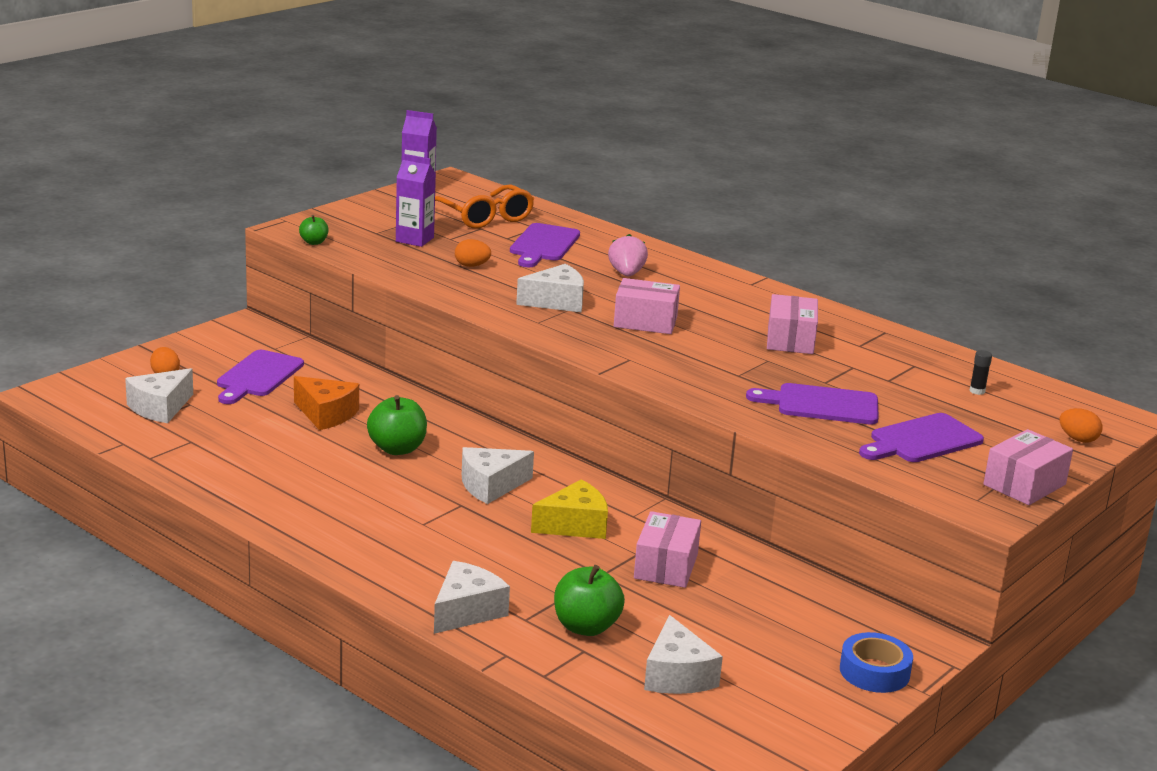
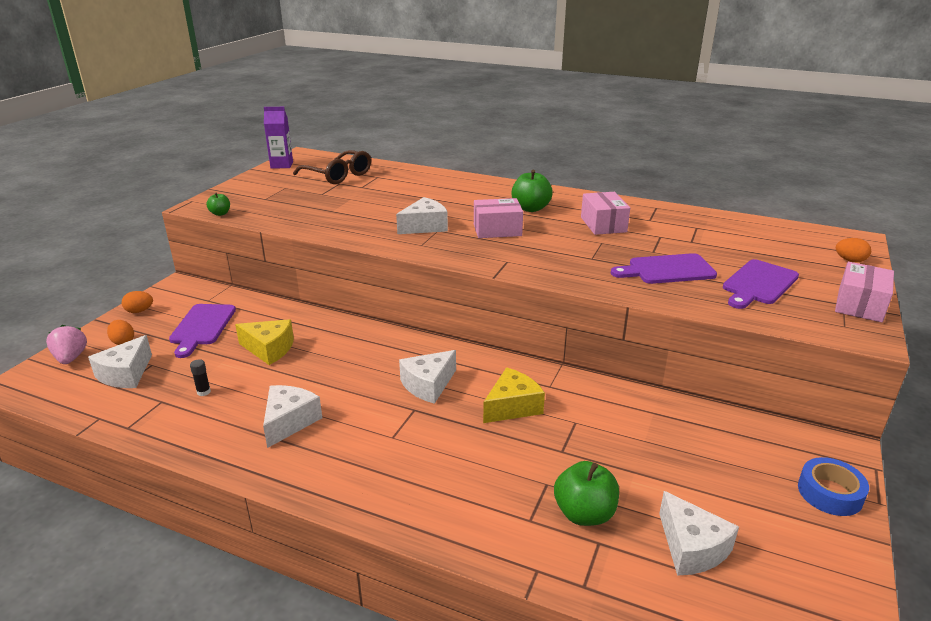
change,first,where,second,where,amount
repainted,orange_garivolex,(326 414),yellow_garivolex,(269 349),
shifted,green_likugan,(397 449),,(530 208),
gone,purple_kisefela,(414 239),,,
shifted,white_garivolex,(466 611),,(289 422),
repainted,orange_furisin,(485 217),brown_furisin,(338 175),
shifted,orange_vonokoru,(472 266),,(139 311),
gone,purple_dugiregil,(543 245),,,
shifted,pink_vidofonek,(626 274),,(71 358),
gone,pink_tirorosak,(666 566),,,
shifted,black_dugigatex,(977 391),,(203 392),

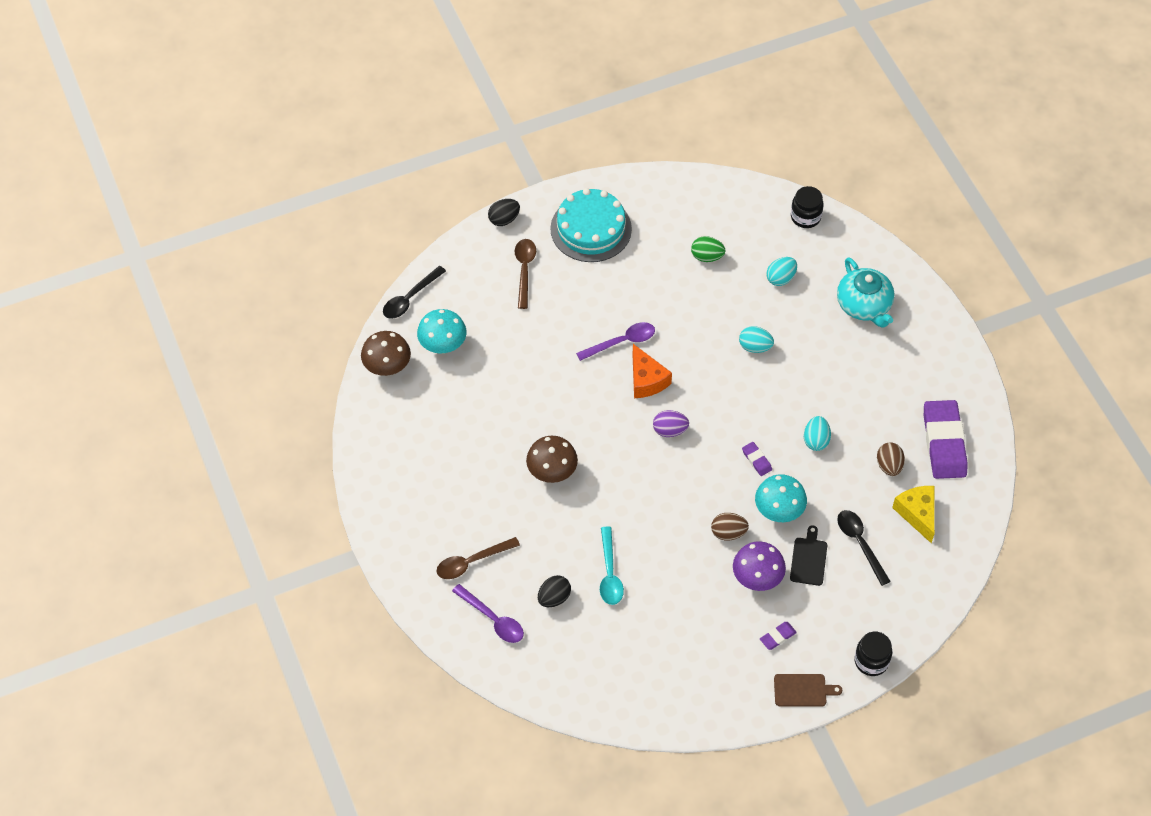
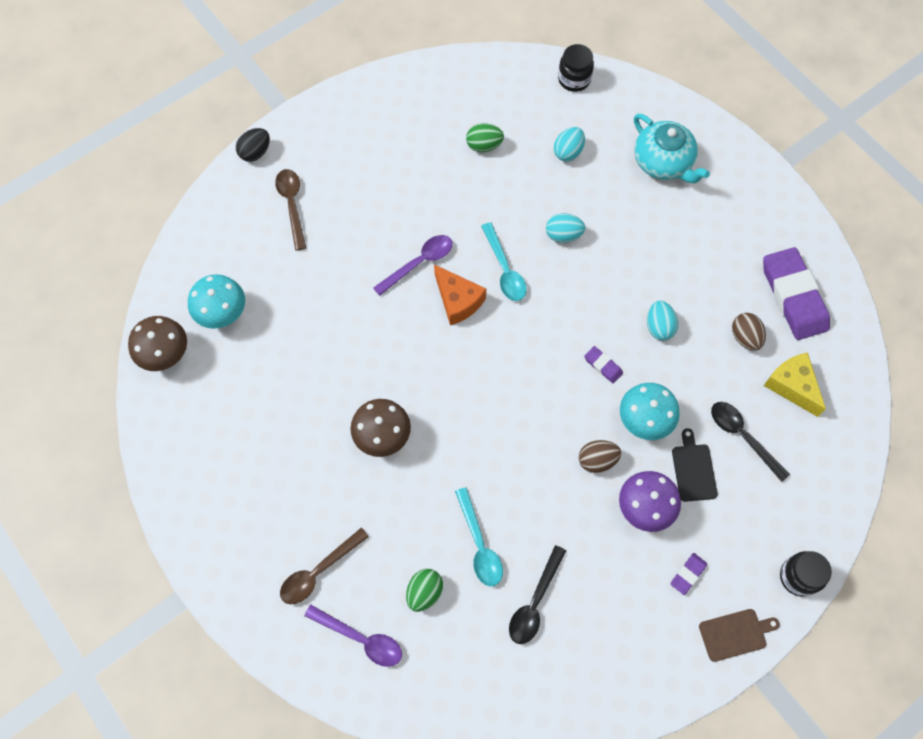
change,first,where,second,where,amount
shifted,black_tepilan,(410 298),,(535 602),
repainted,black_vonokoru,(554 598),green_vonokoru,(424 592),
gone,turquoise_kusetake,(591 229),,,
gone,purple_vonokoru,(670 430),,,
new,,,turquoise_tepilan,(504 269),

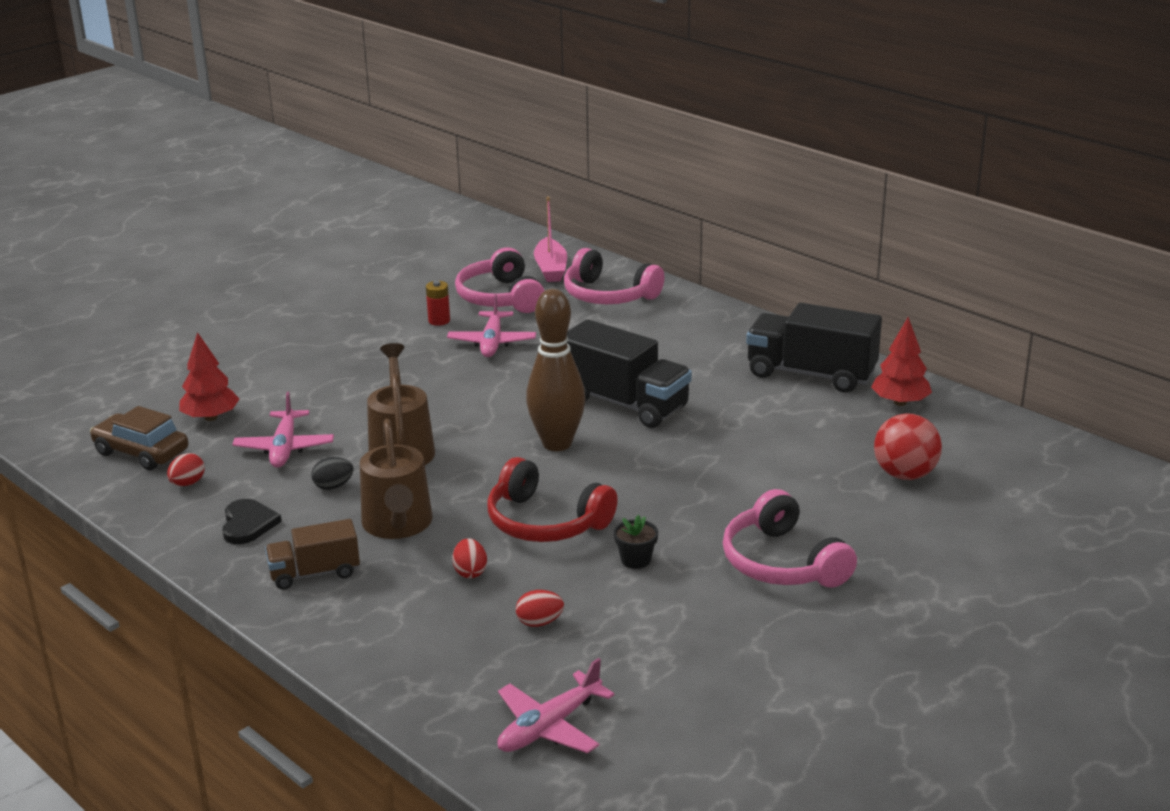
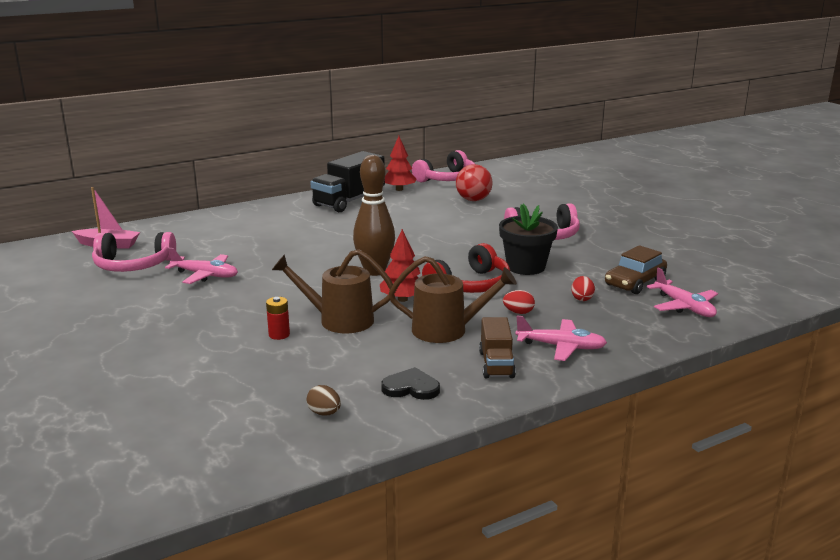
change,first,where,second,where,amount
shifted,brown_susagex,(141 452),,(635 282),
repainted,red_vonokoru,(187 483),brown_vonokoru,(324 413),
shifted,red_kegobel,(211 417),,(402 299),
shifted,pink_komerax,(284 448),,(561 347),
gone,black_vonokoru,(333 486),,,
shifted,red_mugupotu,(439 321),,(279 335),
shifted,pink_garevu,(608 295),,(447 179),
gone,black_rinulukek,(624 403),,,
scaled,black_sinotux,(636 560),,(526 267),x2.08

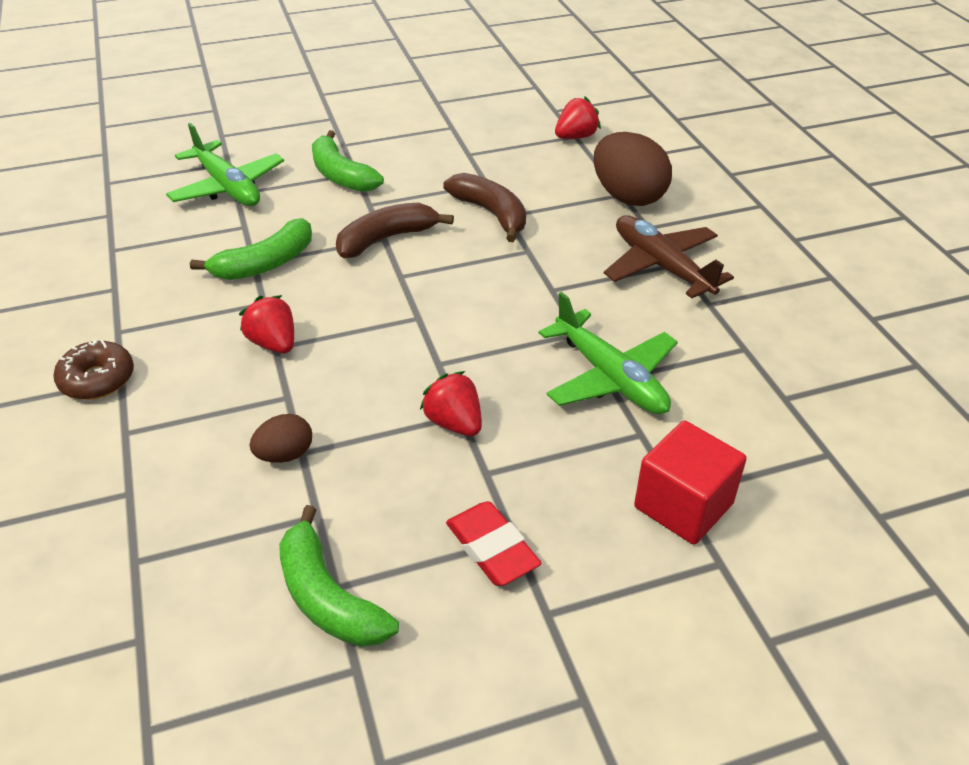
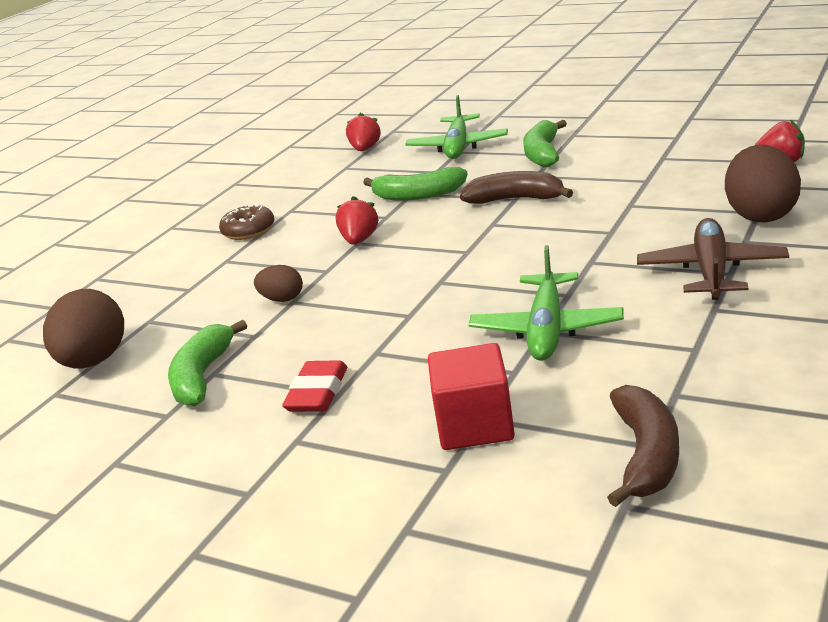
change,first,where,second,where,amount
shifted,red_vidofonek,(454 423),,(365 149),
shifted,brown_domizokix,(491 214),,(646 455),
new,,,brown_vonokoru,(94 361),

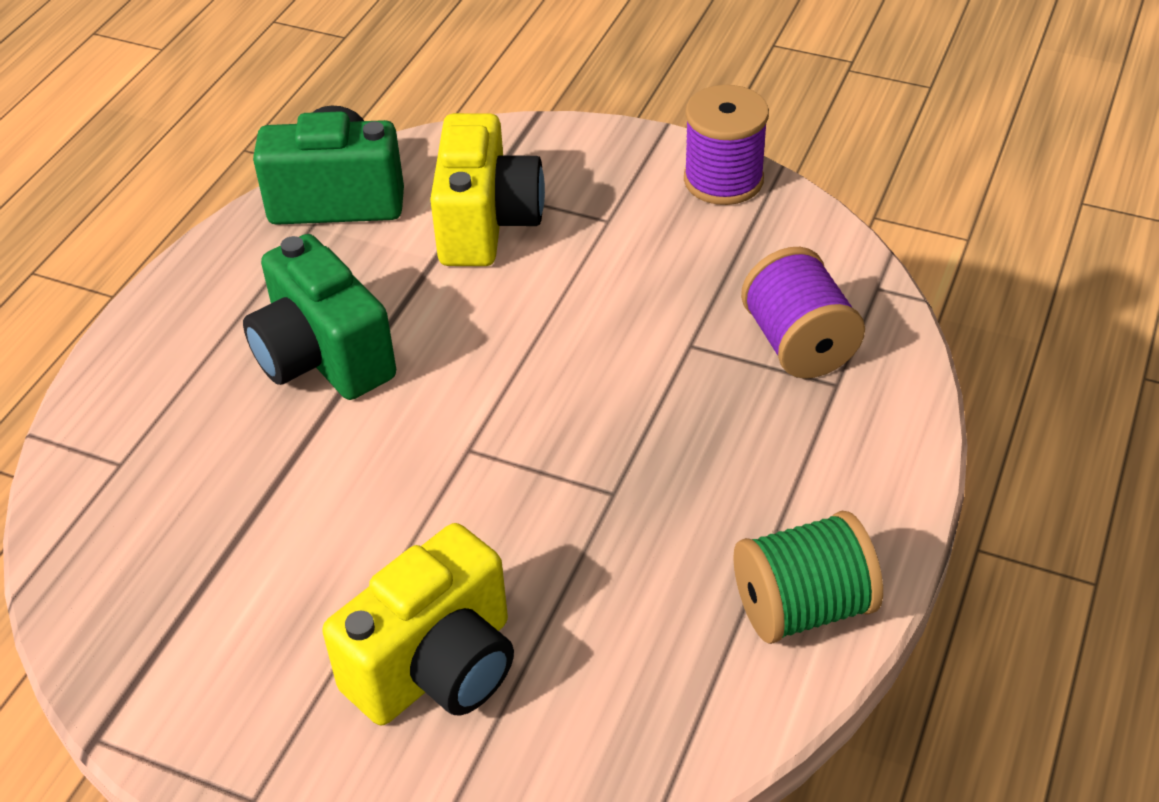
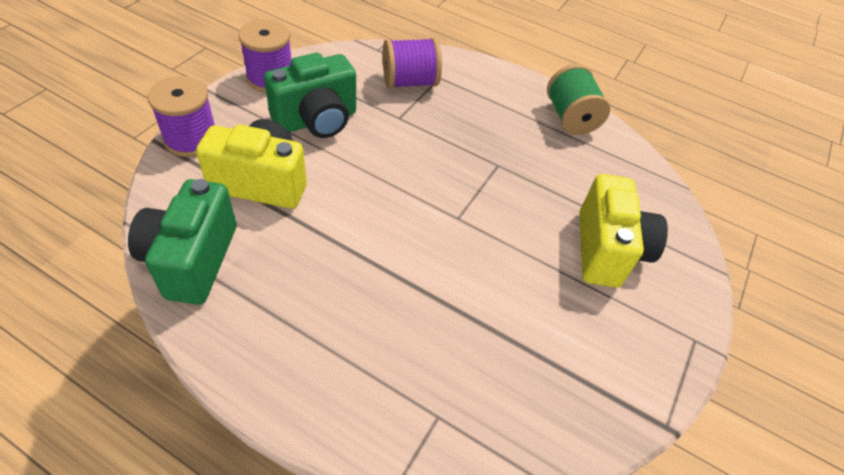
change,first,where,second,where,amount
shifted,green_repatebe,(323 358),,(317 120),
rotated,yellow_repatebe,(436 667),,(607 250),45 degrees clockwise
new,,,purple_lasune,(191 139),

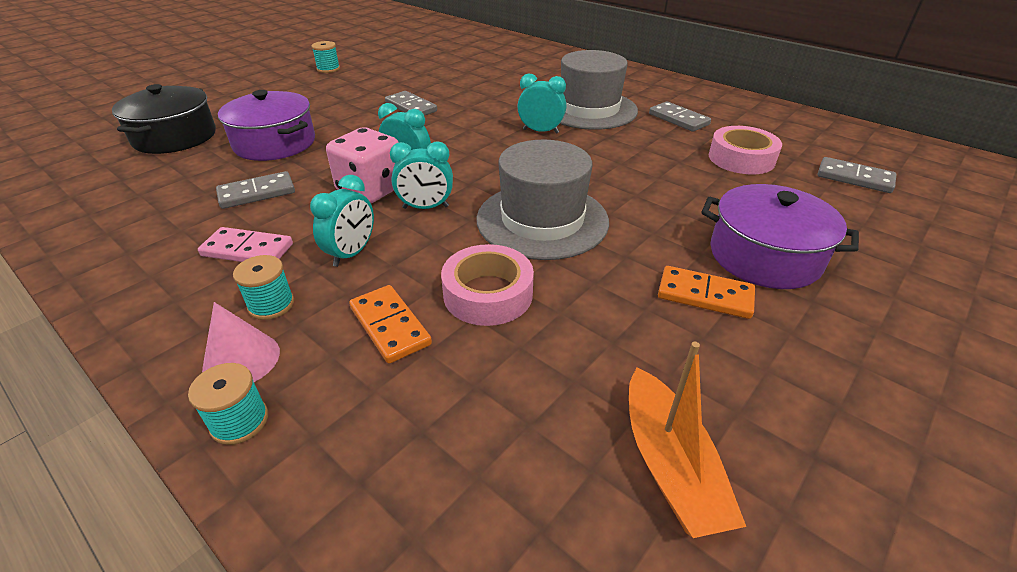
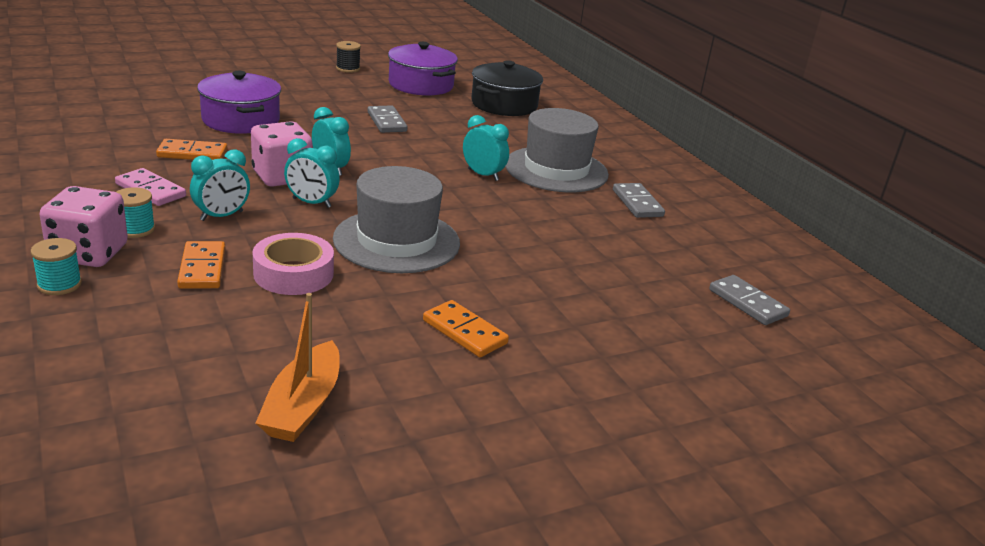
change,first,where,second,where,amount
shifted,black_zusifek,(175 137),,(504 104),
swapped,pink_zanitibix,(241 359),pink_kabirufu,(89 253),
repainted,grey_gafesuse,(257 193),orange_gafesuse,(192 153),
repainted,turquoise_lasune,(328 69),black_lasune,(348 68),
shifted,purple_zusifek,(764 256),,(421 85),
gone,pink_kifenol,(741 158),,,

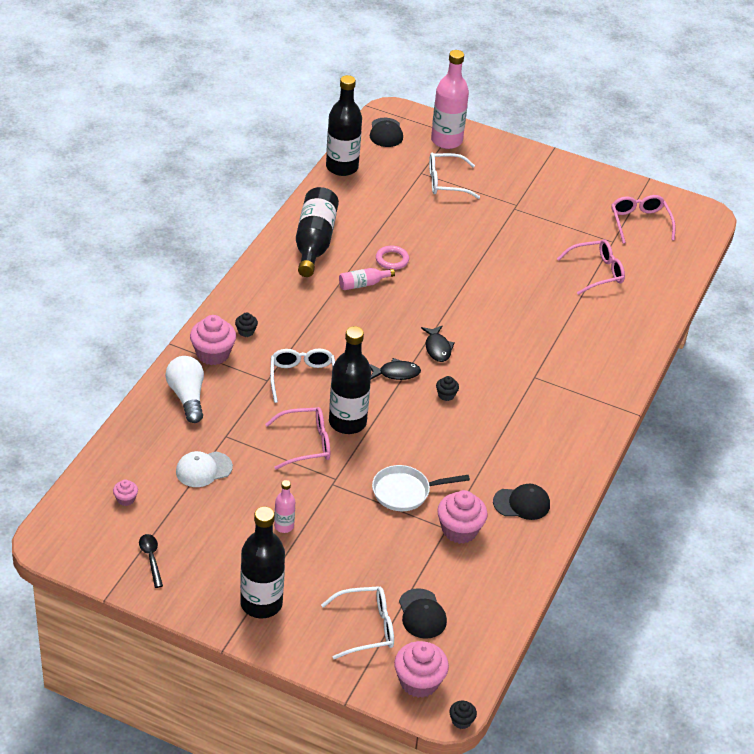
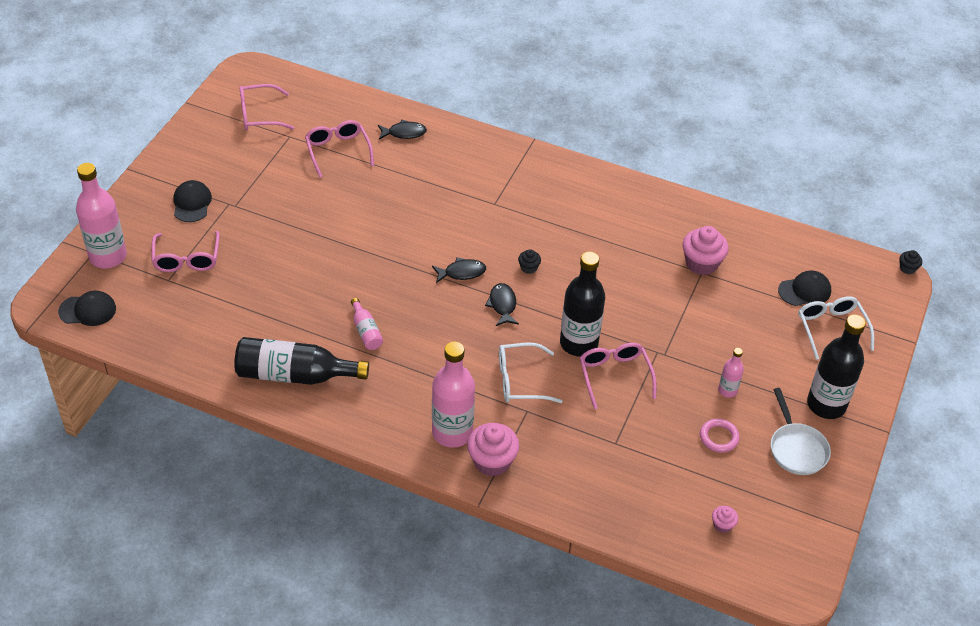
change,first,where,second,where,amount
gone,black_tepilan,(151 558),,,
gone,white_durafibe,(187 397),,,
gone,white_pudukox,(203 469),,,
swapped,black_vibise,(246 331),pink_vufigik,(452 432),
gone,black_vufigik,(342 167),,,
shifted,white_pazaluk,(405 492),,(796 449),
shifted,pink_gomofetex,(392 260),,(719 437),
gone,pink_vibise,(419 682),,,
repainted,white_furisin,(446 182),pink_furisin,(187 258),
shifted,black_pudukox,(522 503),,(192 203),
new,,,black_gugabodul,(404 133),

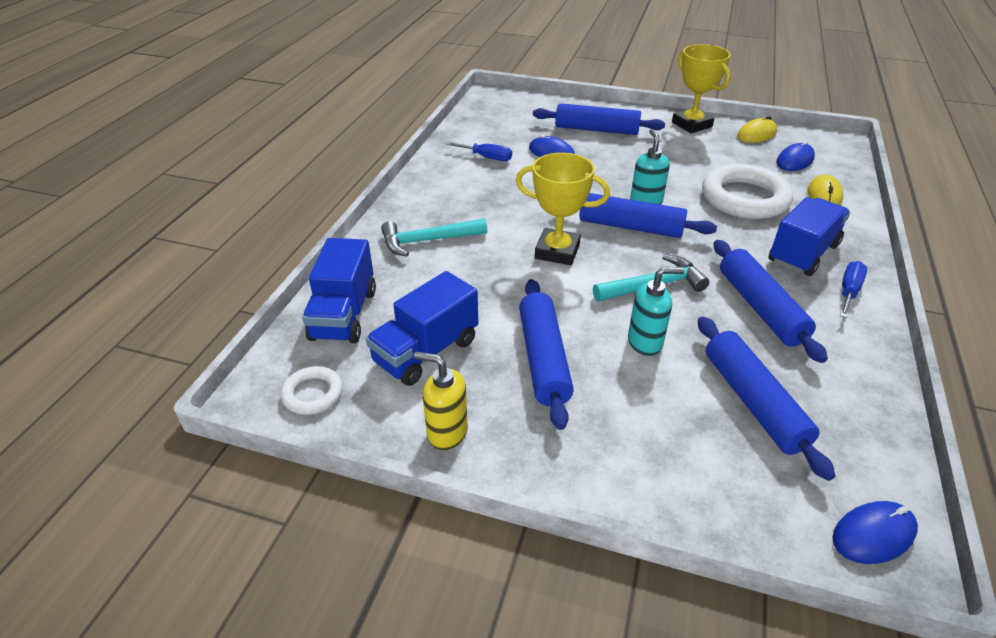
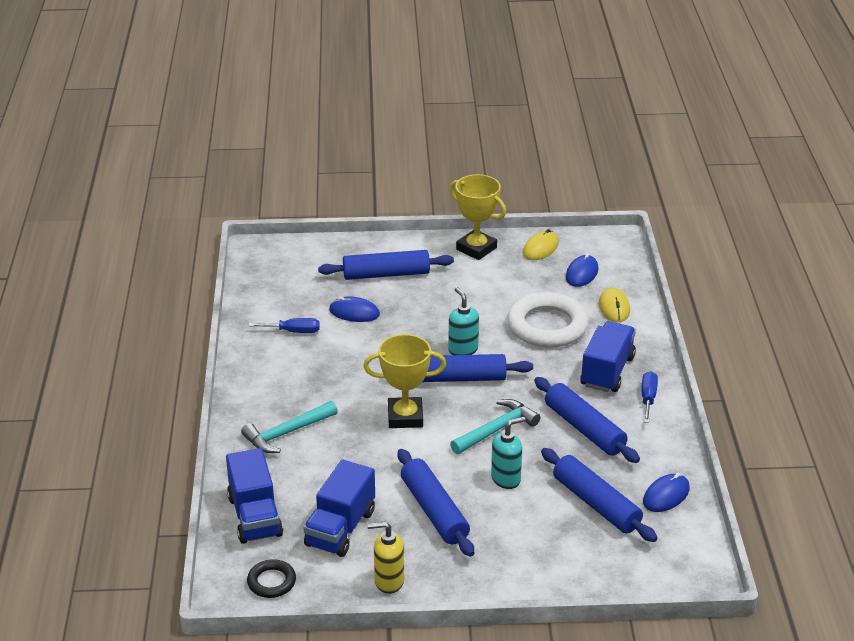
change,first,where,second,where,amount
repainted,white_gomofetex,(313 394),black_gomofetex,(271 582),
shifted,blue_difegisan,(873 534),,(666 495),

